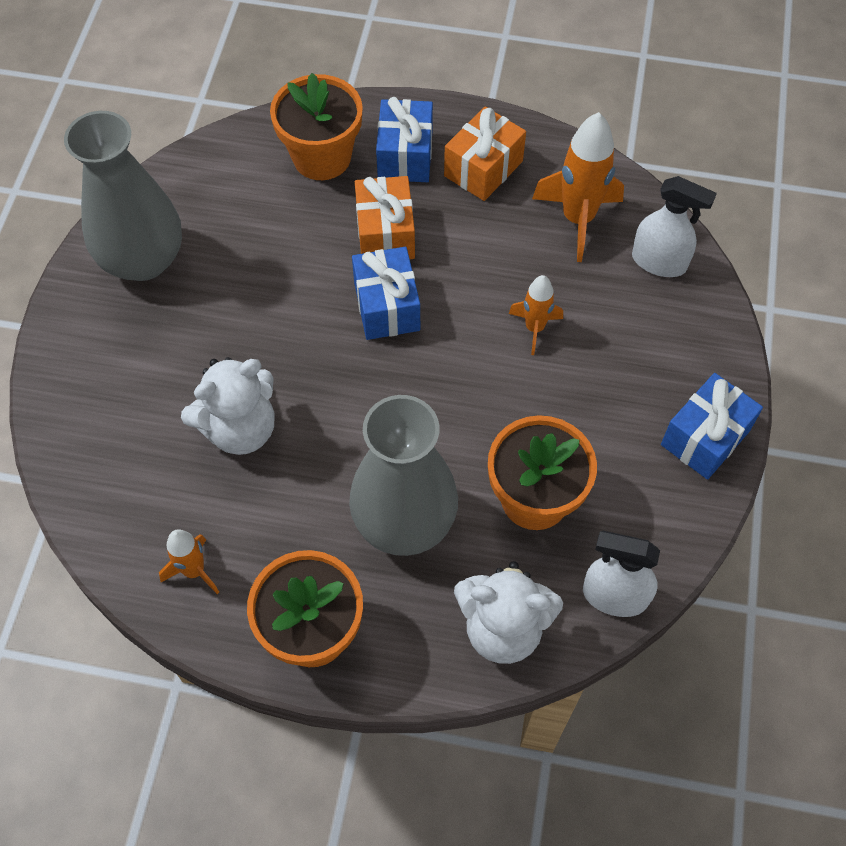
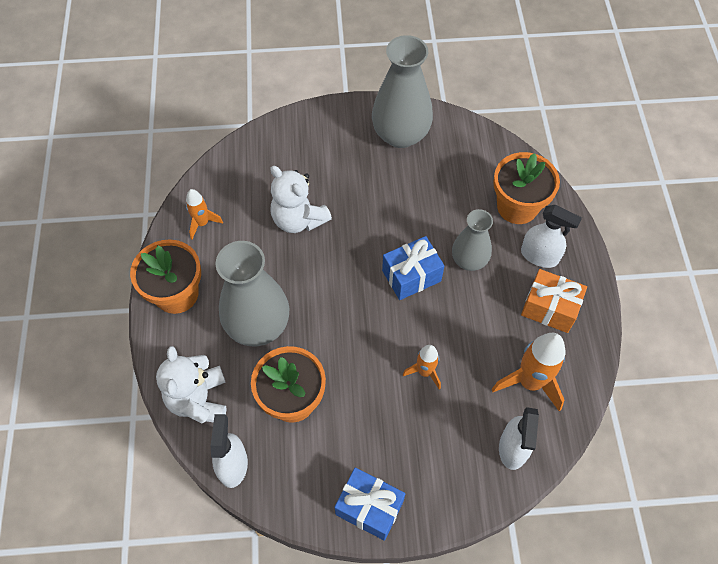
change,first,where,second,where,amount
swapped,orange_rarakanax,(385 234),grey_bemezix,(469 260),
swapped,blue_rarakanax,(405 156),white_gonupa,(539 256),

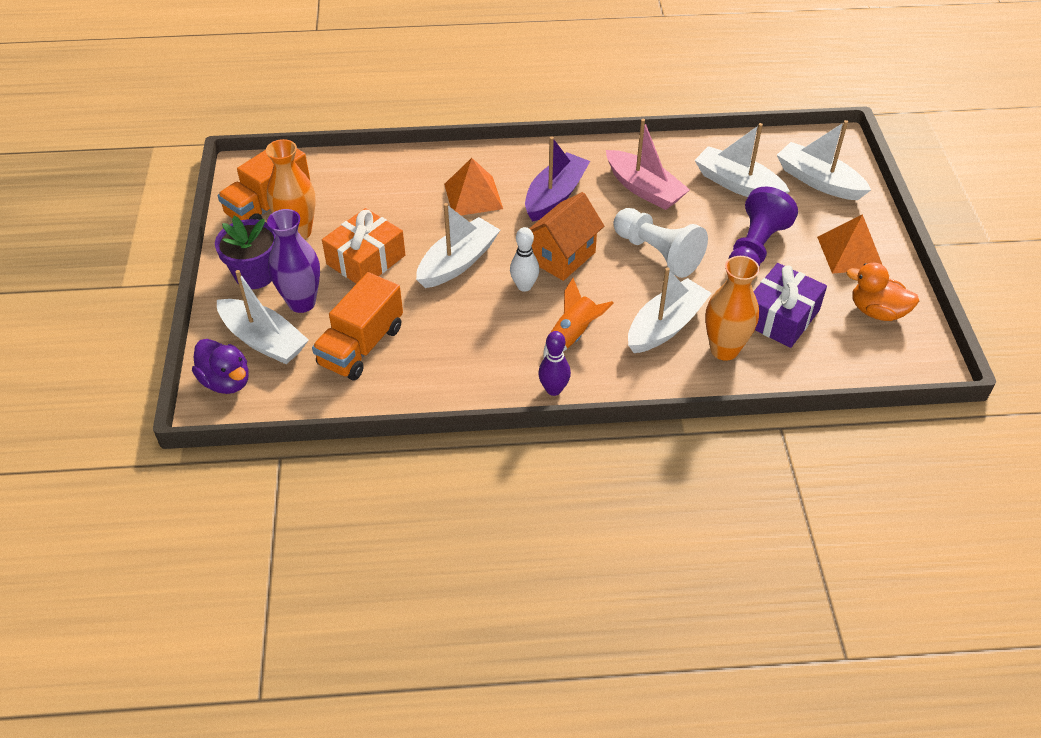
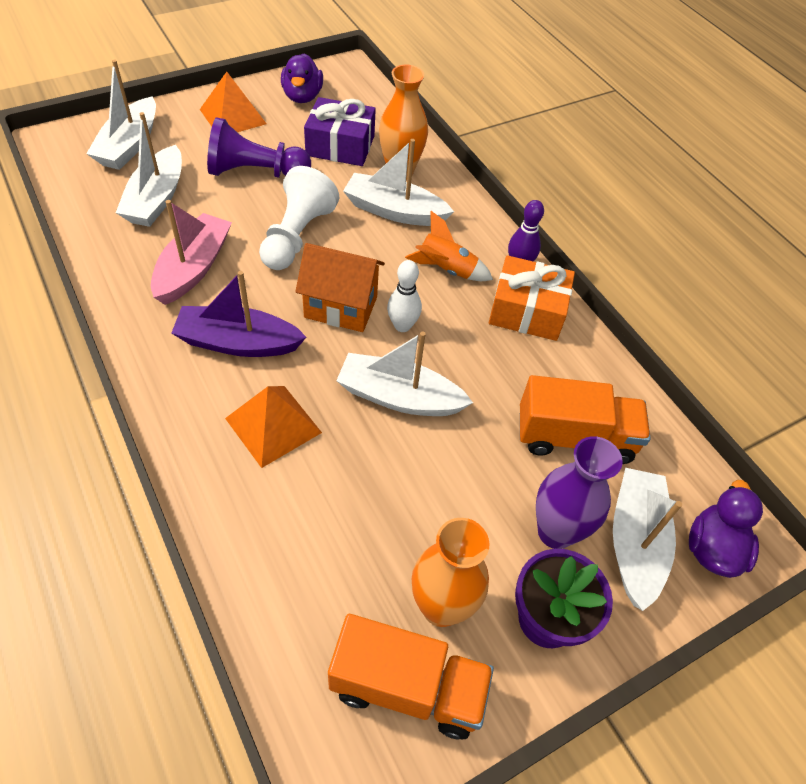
change,first,where,second,where,amount
shifted,orange_rarakanax,(366 260),,(527 311),
repainted,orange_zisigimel,(877 311),purple_zisigimel,(302 96),

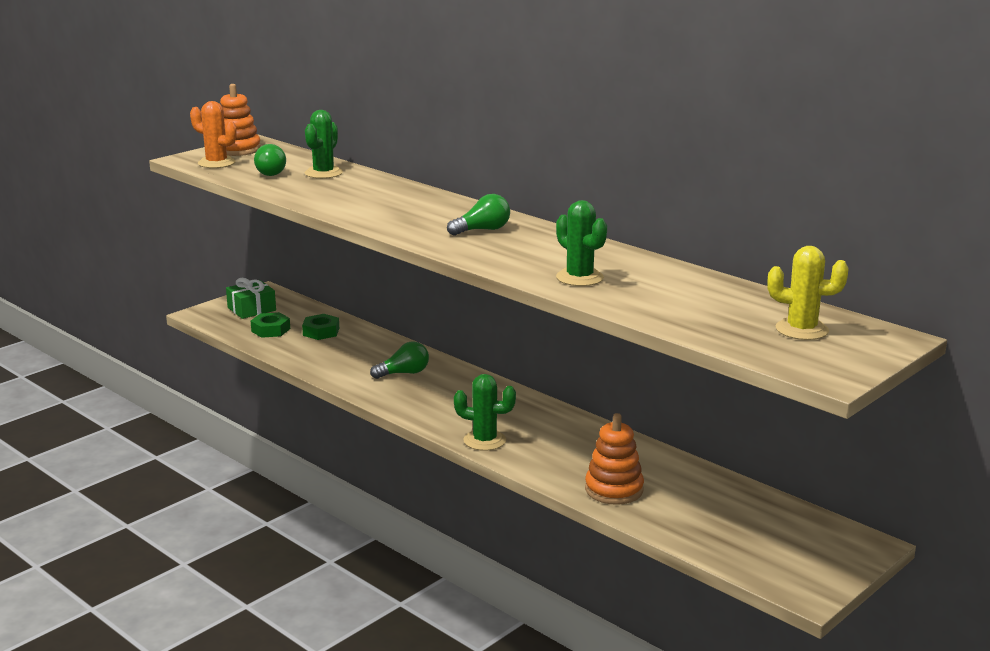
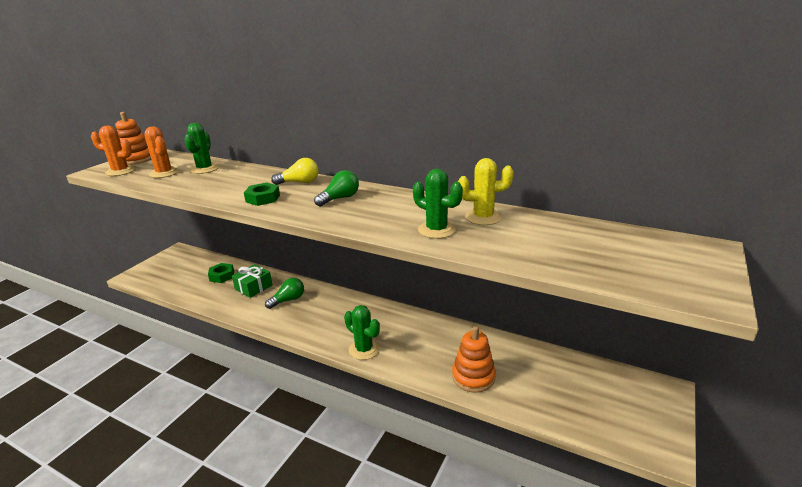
change,first,where,second,where,amount
shifted,green_rarakanax,(251 309),,(253 287),
shifted,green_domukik,(270 330),,(263 198),
swapped,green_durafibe,(271 172),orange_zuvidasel,(164 173),
rotated,green_zuvidasel,(484 440),,(364 349),45 degrees clockwise
shifted,yellow_zuvidasel,(801 330),,(483 217),
new,,,yellow_durafibe,(299 182),

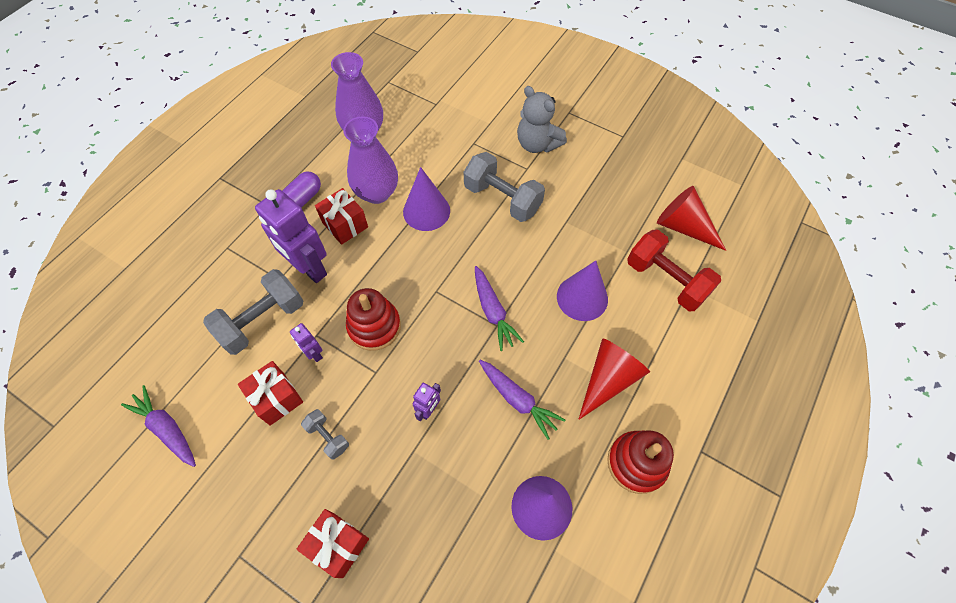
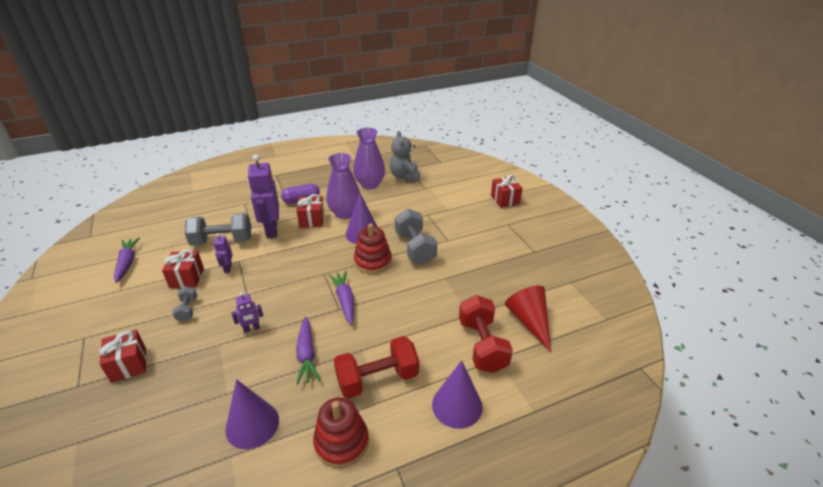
change,first,where,second,where,amount
shifted,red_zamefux,(374 326),,(373 261),
rotated,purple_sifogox,(493 311),,(345 300),150 degrees clockwise
shifted,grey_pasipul,(537 144),,(405 176),
shifted,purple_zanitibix,(582 297),,(457 405),
swapped,red_zanitibix,(608 379),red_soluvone,(377 379),
new,,,red_rarakanax,(505 200),

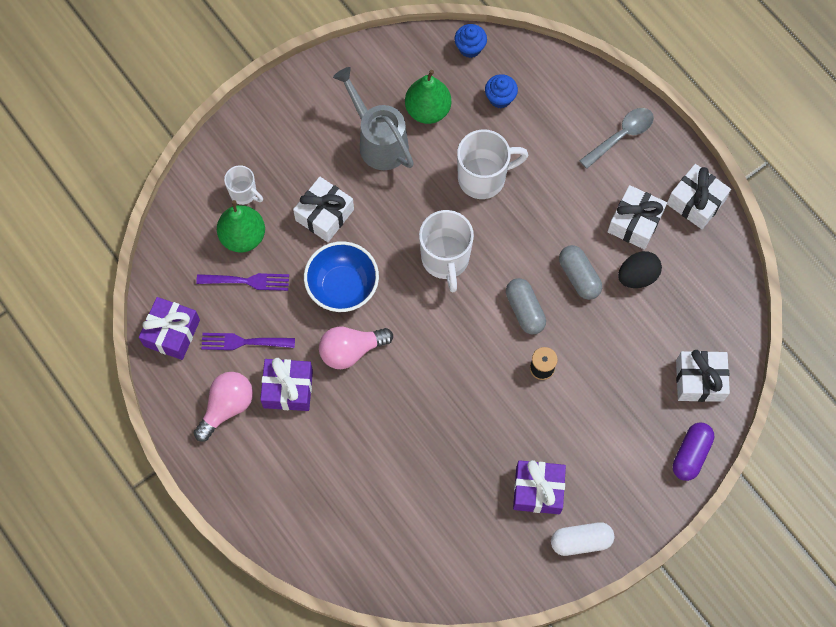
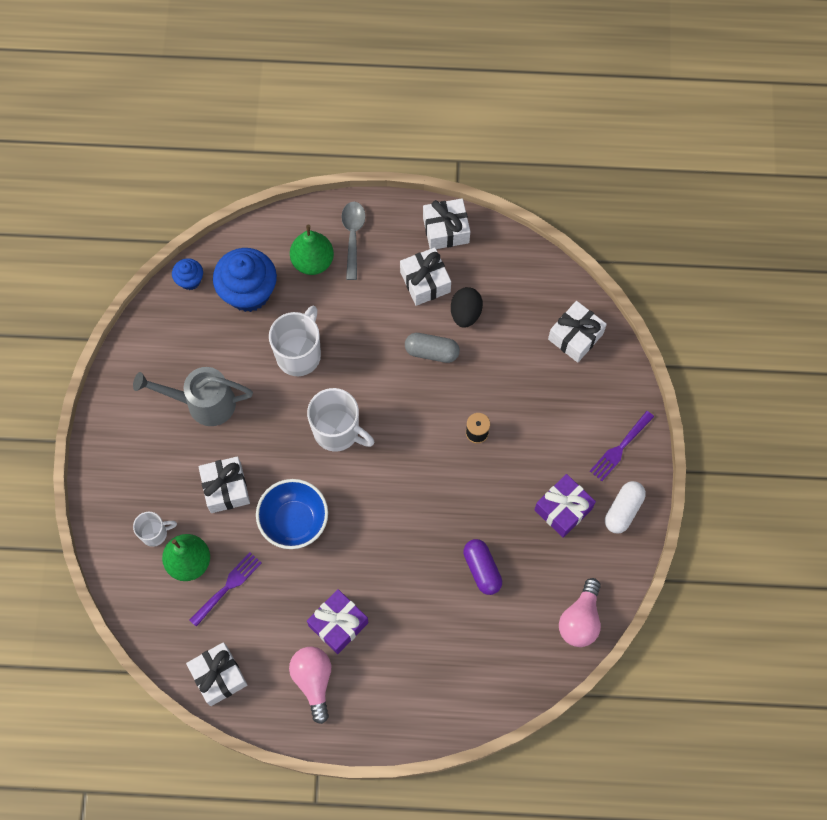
change,first,where,second,where,amount
repainted,purple_rarakanax,(172 333),white_rarakanax,(219 676),
shifted,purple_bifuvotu,(243 342),,(620 448),
shifted,pink_durafibe,(351 350),,(580 620),
shifted,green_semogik,(428 110),,(313 261),
scaled,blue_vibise,(500 98),,(248 292),x2.01
gone,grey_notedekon,(524 310),,,
shifted,purple_notedekon,(691 454),,(482 569),

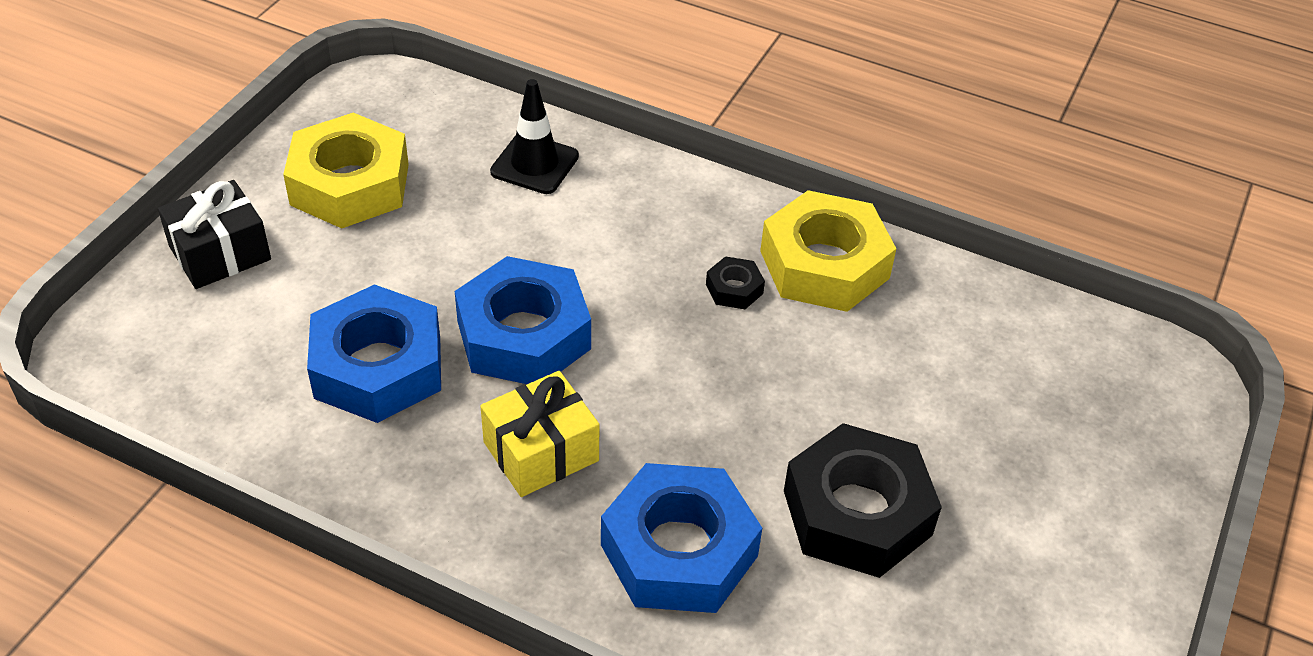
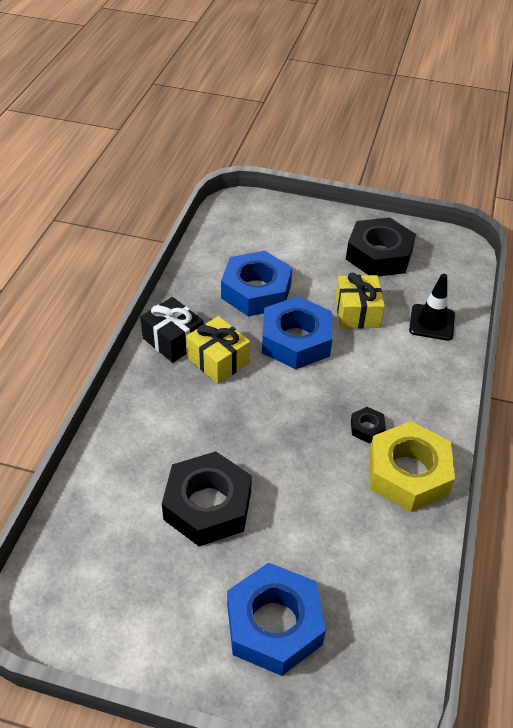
change,first,where,second,where,amount
shifted,black_rarakanax,(220 253),,(173 340),
repainted,yellow_domukik,(350 184),black_domukik,(379 255),
shifted,blue_domukik,(679 550),,(274 624),
new,,,yellow_rarakanax,(357 312),

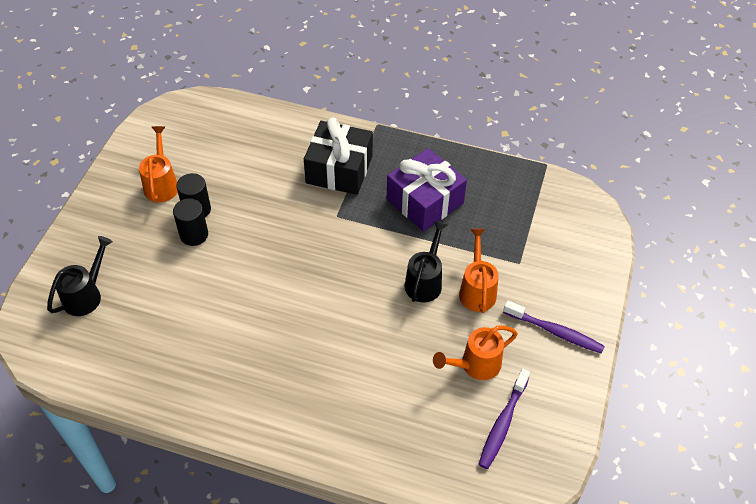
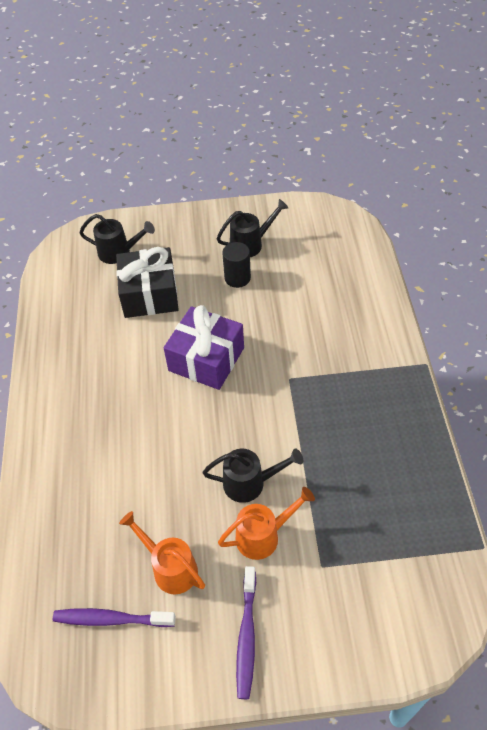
change,first,where,second,where,amount
repainted,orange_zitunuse,(162 184),black_zitunuse,(251 244),
gone,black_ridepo,(194 235),,,
shifted,black_rarakanax,(339 169),,(149 294),
shifted,purple_rarakanax,(425 201),,(206 359),

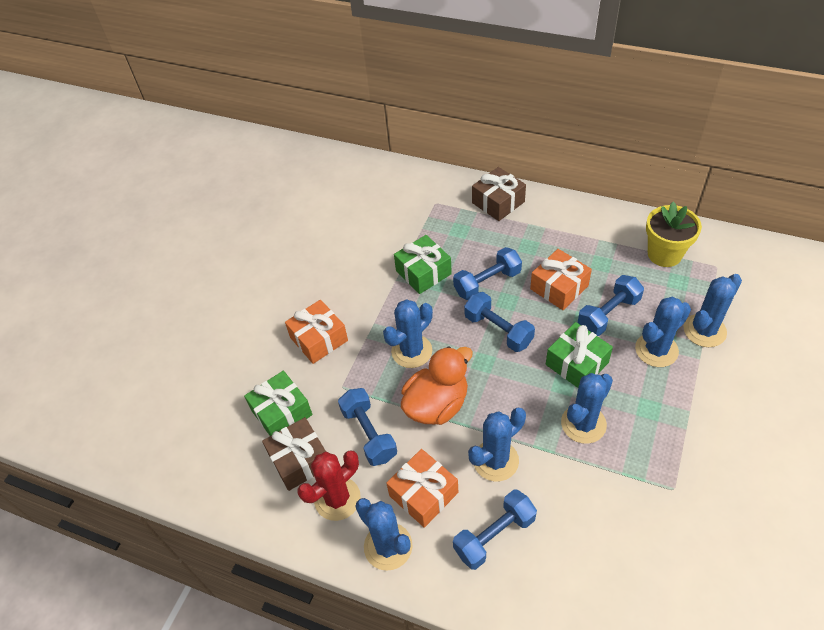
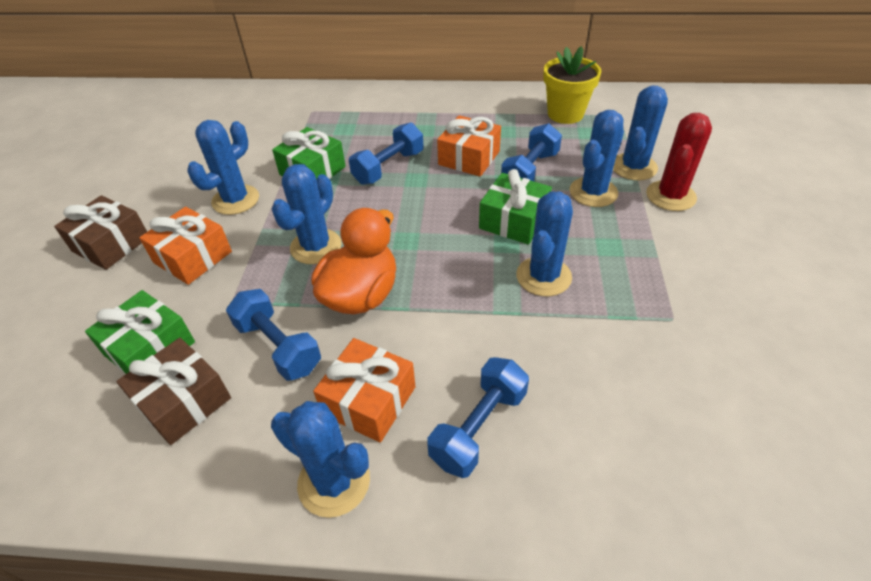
change,first,where,second,where,amount
shifted,red_zuvidasel,(337 499),,(670 196),
gone,blue_soluvone,(498 330),,,
shifted,blue_zuvidasel,(495 460),,(235 200),
shifted,brown_rarakanax,(498 202),,(111 244),

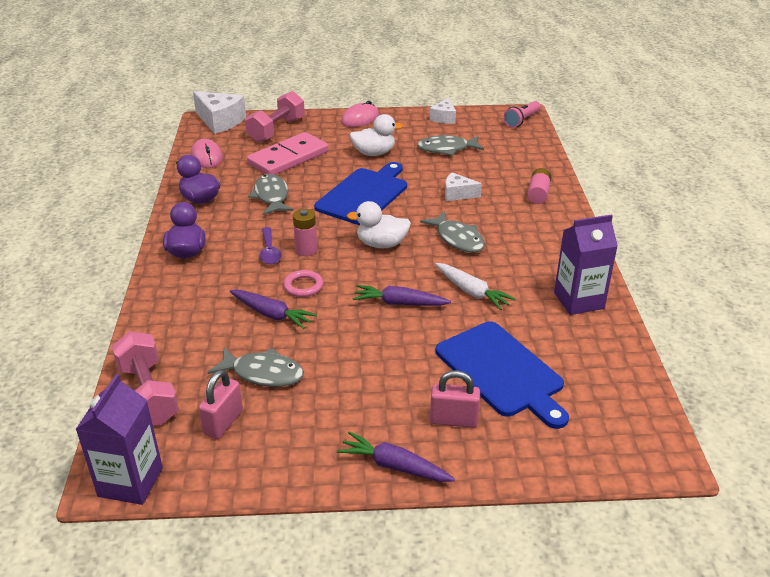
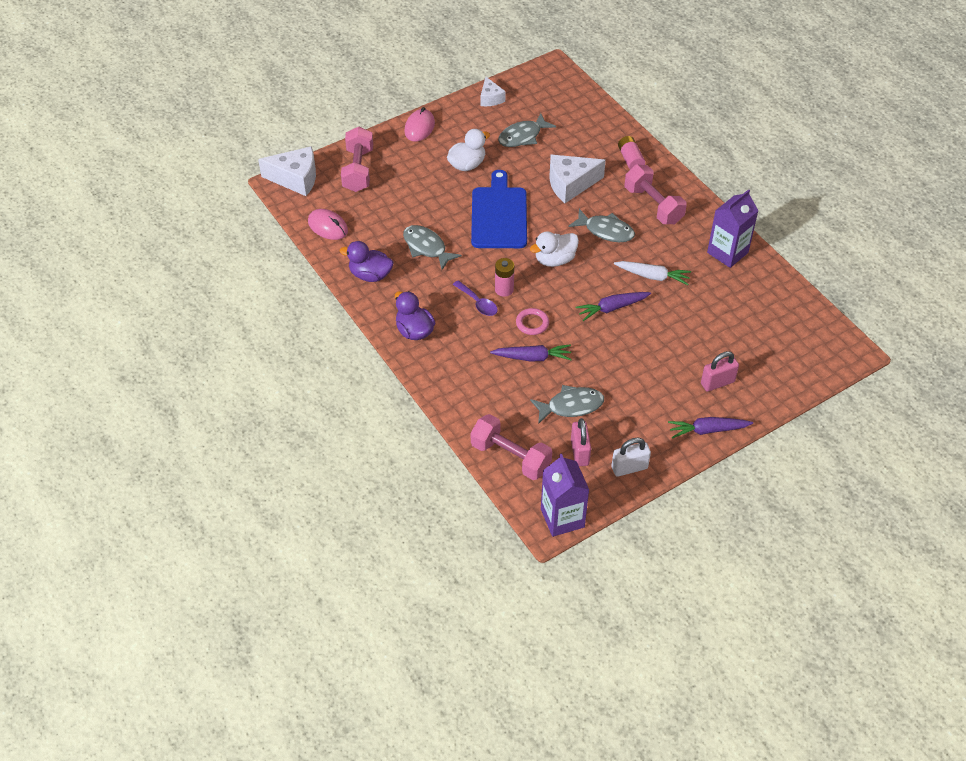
change,first,where,second,where,amount
gone,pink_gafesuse,(288 158),,,
gone,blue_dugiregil,(502 371),,,
scaled,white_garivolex,(457 194),,(570 184),x1.71
gone,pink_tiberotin,(522 120),,,
new,,,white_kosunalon,(629 468),
new,,,pink_soluvone,(653 205),

